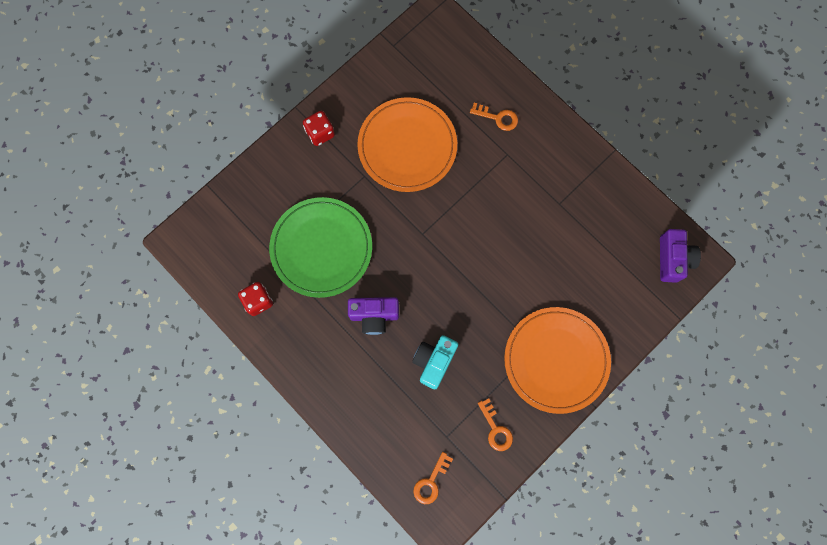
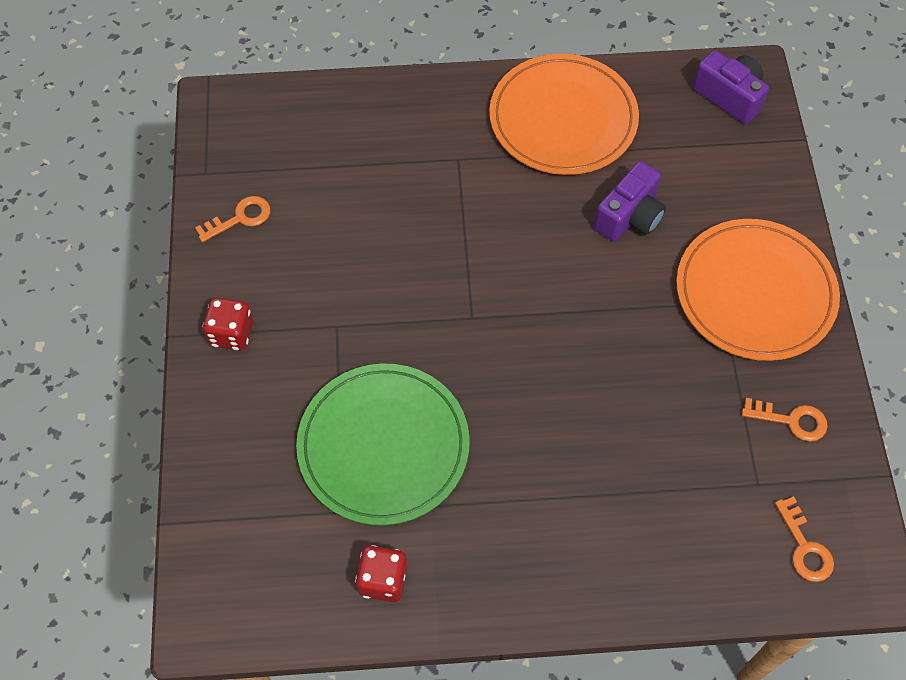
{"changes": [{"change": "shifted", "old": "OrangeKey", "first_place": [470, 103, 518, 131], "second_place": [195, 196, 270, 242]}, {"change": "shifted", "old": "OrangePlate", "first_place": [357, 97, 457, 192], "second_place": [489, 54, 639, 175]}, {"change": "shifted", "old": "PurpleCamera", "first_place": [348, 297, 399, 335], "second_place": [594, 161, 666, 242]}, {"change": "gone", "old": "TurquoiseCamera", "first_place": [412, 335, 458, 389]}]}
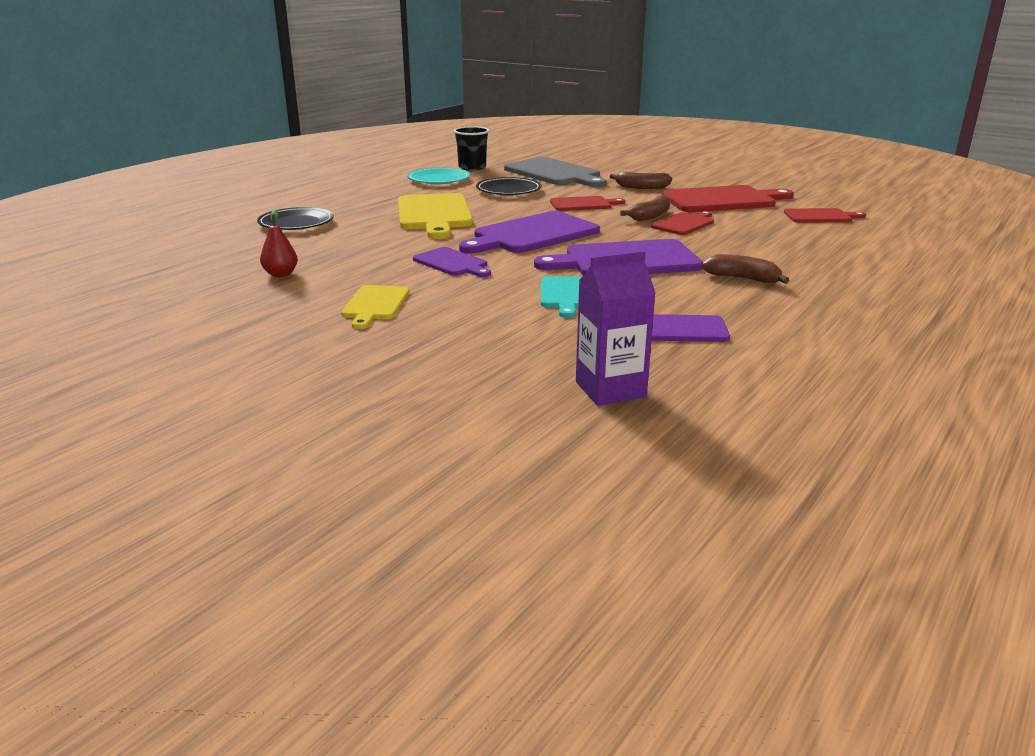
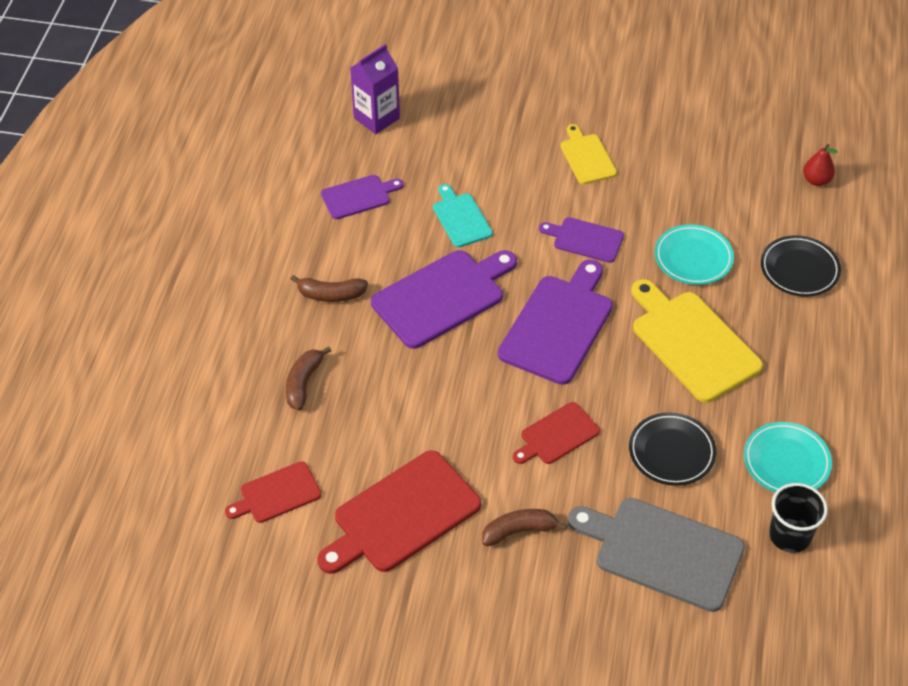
{"changes": [{"change": "shifted", "old": "BrownBanana", "first_place": [620, 194, 670, 221], "second_place": [286, 346, 331, 410]}, {"change": "new", "new": "TurquoisePlate", "second_place": [655, 224, 734, 285]}, {"change": "shifted", "old": "RedPear", "first_place": [260, 209, 298, 277], "second_place": [803, 144, 838, 186]}, {"change": "gone", "old": "RedCuttingBoard", "first_place": [651, 211, 714, 235]}]}
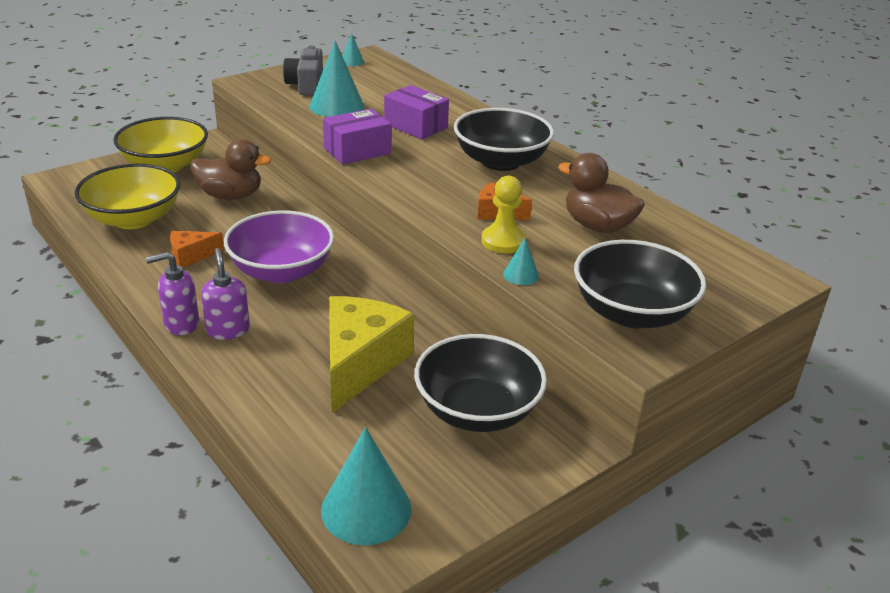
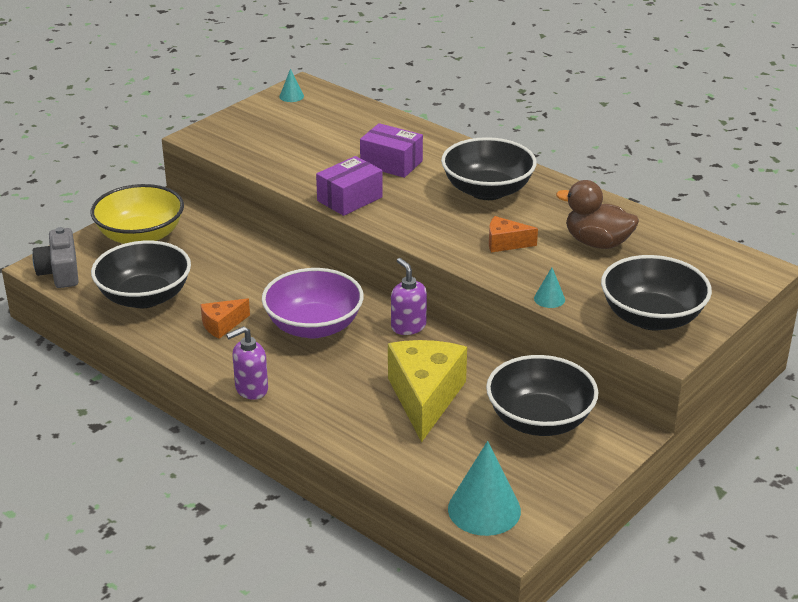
{"changes": [{"change": "shifted", "old": "GreyCamera", "first_place": [283, 46, 323, 95], "second_place": [32, 227, 78, 288]}, {"change": "repainted", "old": "YellowBowl", "new": "BlackBowl", "first_place": [74, 164, 180, 229], "second_place": [91, 241, 191, 308]}, {"change": "shifted", "old": "PurpleSoapDispenser", "first_place": [201, 248, 250, 340], "second_place": [391, 258, 427, 335]}, {"change": "gone", "old": "BrownDuck", "first_place": [191, 139, 271, 200]}, {"change": "gone", "old": "TurquoiseCone", "first_place": [309, 41, 364, 117]}, {"change": "gone", "old": "YellowPawn", "first_place": [481, 176, 526, 253]}]}
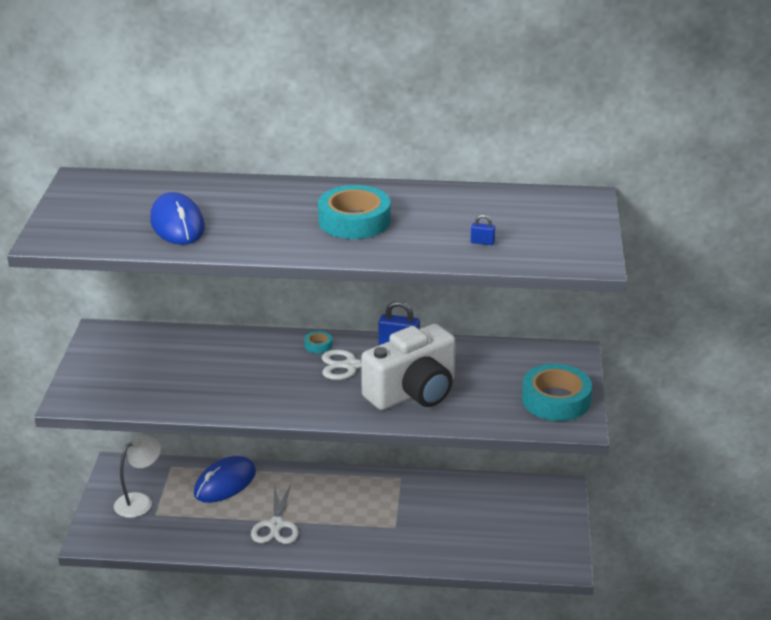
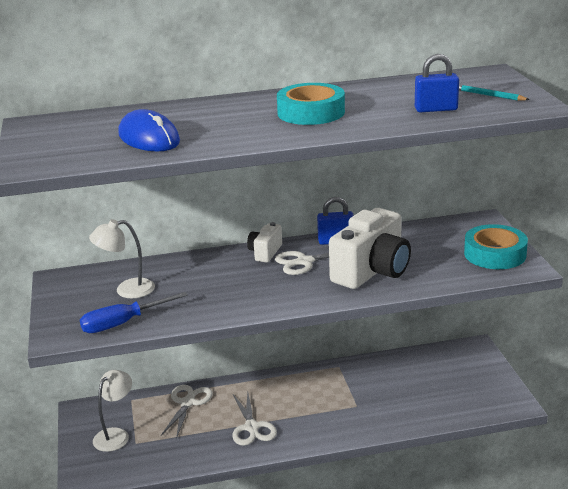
{"changes": [{"change": "new", "new": "BlueScrewdriver", "second_place": [80, 292, 188, 333]}, {"change": "new", "new": "WhiteLamp", "second_place": [89, 219, 155, 298]}, {"change": "swapped", "old": "BlueMouse", "new": "WhiteScissors", "first_place": [194, 456, 256, 503], "second_place": [161, 385, 213, 439]}, {"change": "swapped", "old": "TurquoiseTape", "new": "WhiteCamera", "first_place": [304, 331, 332, 353], "second_place": [247, 222, 282, 263]}, {"change": "scaled", "old": "BluePadlock", "first_place": [471, 214, 495, 245], "second_place": [415, 54, 459, 112], "factor": 1.93}, {"change": "new", "new": "TurquoisePencil", "second_place": [459, 84, 530, 101]}]}
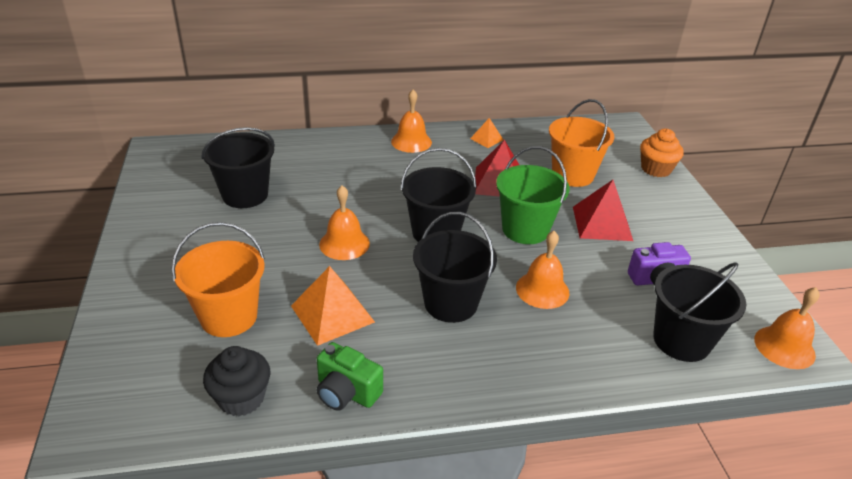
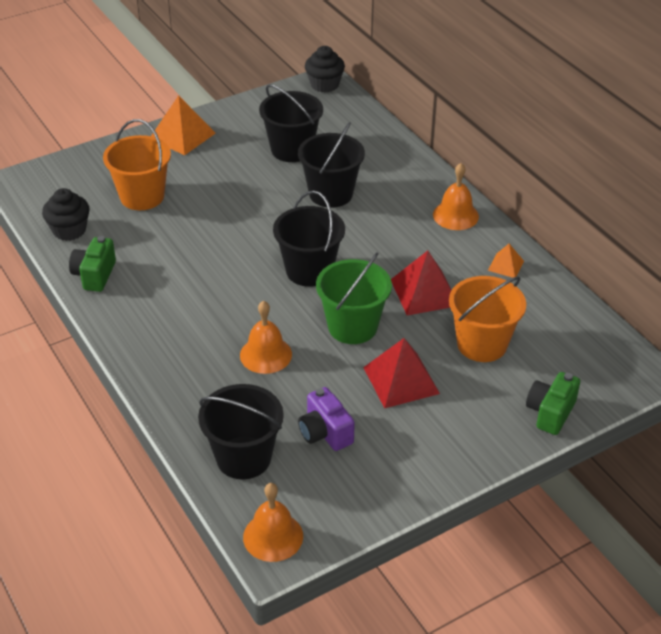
{"changes": [{"change": "shifted", "old": "OrangePyramid", "first_place": [291, 266, 375, 346], "second_place": [151, 95, 216, 155]}, {"change": "shifted", "old": "BlackBucket", "first_place": [413, 212, 497, 323], "second_place": [298, 122, 365, 208]}, {"change": "new", "new": "BlackCupcake", "second_place": [305, 46, 345, 92]}, {"change": "swapped", "old": "OrangeCupcake", "new": "GreenCamera", "first_place": [640, 129, 684, 177], "second_place": [526, 372, 580, 435]}, {"change": "gone", "old": "OrangeBell", "first_place": [319, 185, 370, 260]}]}
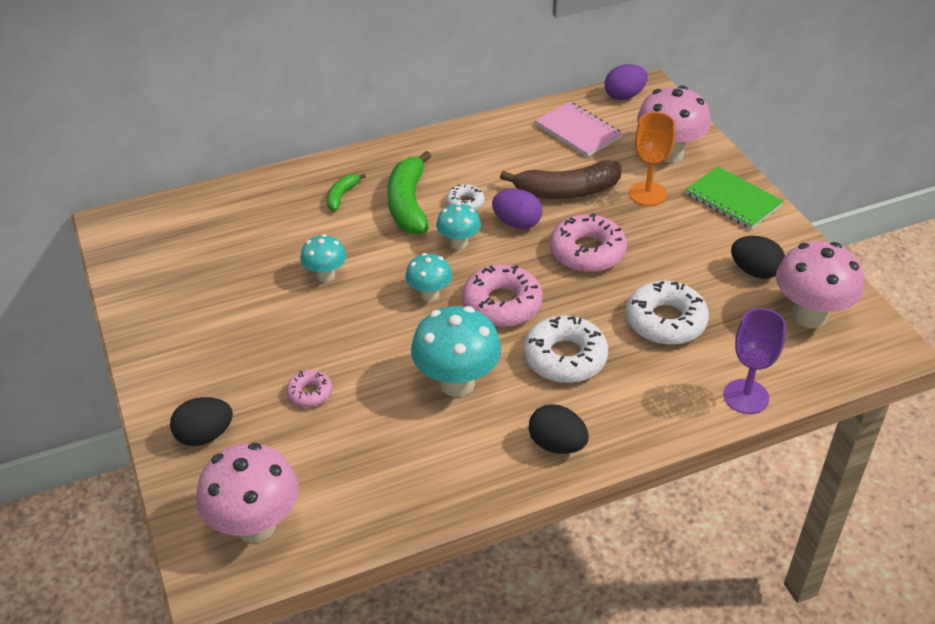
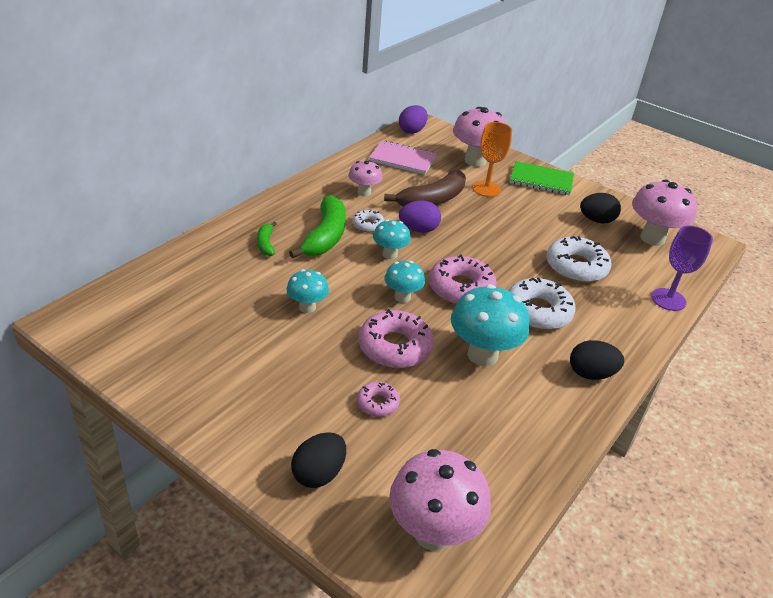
{"changes": [{"change": "rotated", "old": "GreenBanana", "first_place": [387, 151, 431, 235], "second_place": [289, 195, 346, 258], "degrees": -135}, {"change": "new", "new": "PinkMushroom", "second_place": [348, 160, 382, 196]}, {"change": "shifted", "old": "PinkDonut", "first_place": [550, 213, 627, 272], "second_place": [359, 309, 434, 368]}]}
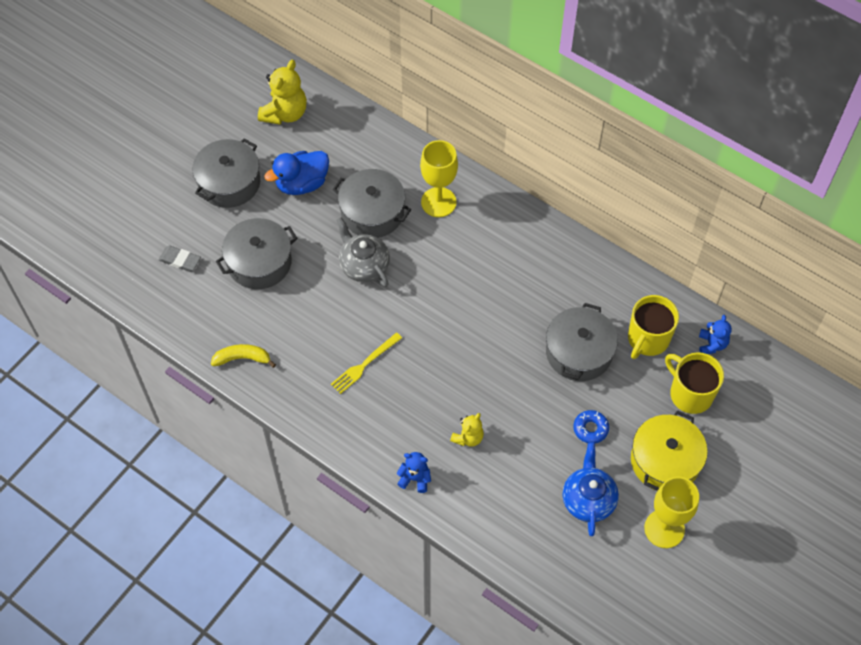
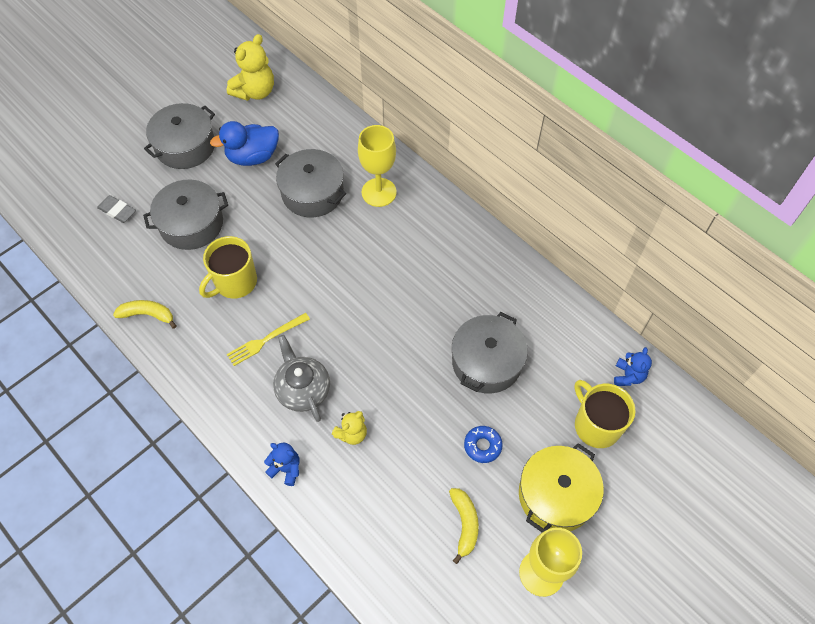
{"changes": [{"change": "shifted", "old": "YellowMug", "first_place": [628, 295, 679, 359], "second_place": [199, 236, 257, 299]}, {"change": "shifted", "old": "GreyTeapot", "first_place": [337, 217, 390, 287], "second_place": [273, 335, 330, 422]}, {"change": "swapped", "old": "BlueTeapot", "new": "YellowBanana", "first_place": [562, 442, 619, 536], "second_place": [449, 488, 479, 564]}]}
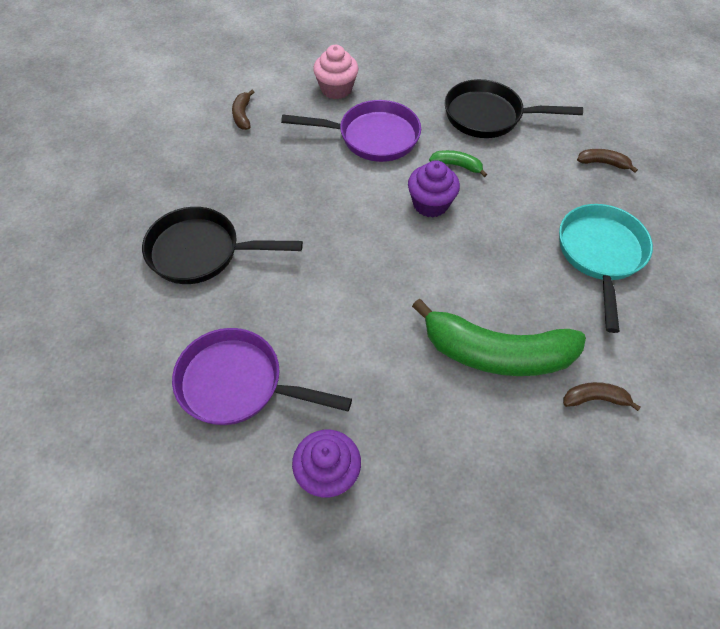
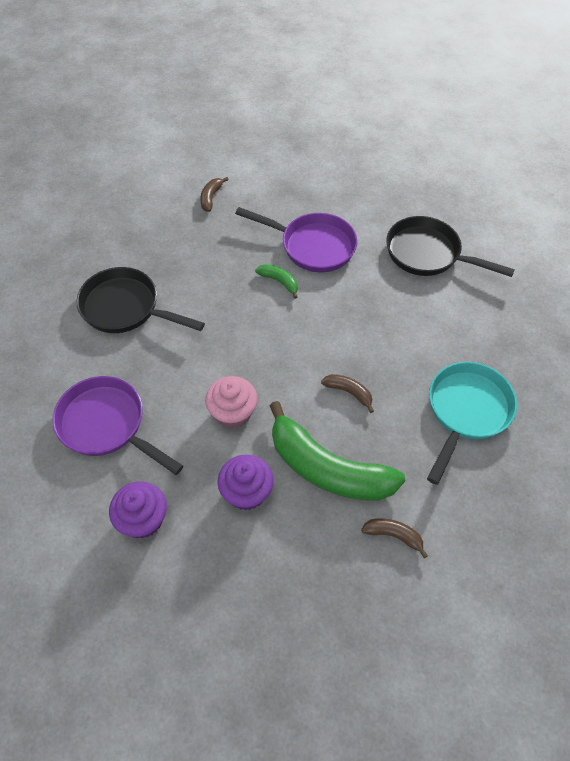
{"changes": [{"change": "shifted", "old": "PinkCupcake", "first_place": [313, 45, 358, 99], "second_place": [205, 376, 258, 429]}, {"change": "shifted", "old": "PurpleCupcake", "first_place": [408, 160, 460, 218], "second_place": [217, 455, 274, 510]}, {"change": "shifted", "old": "GreenBanana", "first_place": [429, 150, 487, 177], "second_place": [255, 264, 298, 299]}, {"change": "shifted", "old": "BrownBanana", "first_place": [577, 149, 638, 173], "second_place": [321, 374, 374, 413]}]}
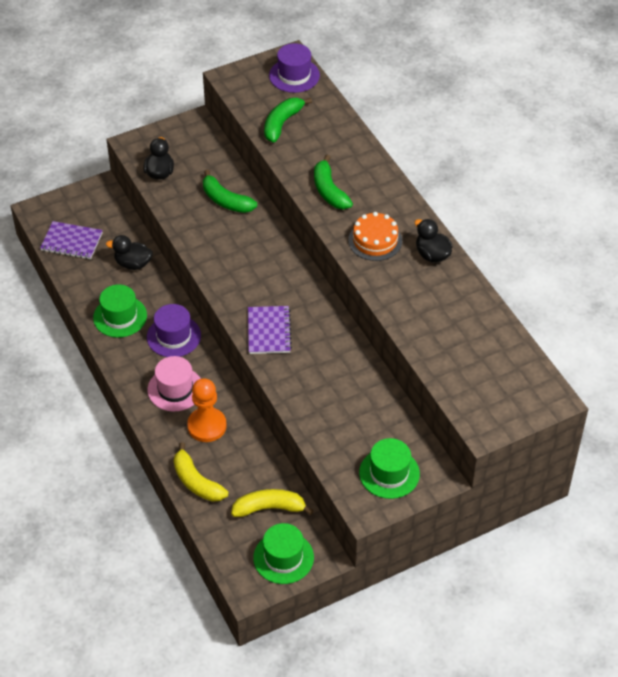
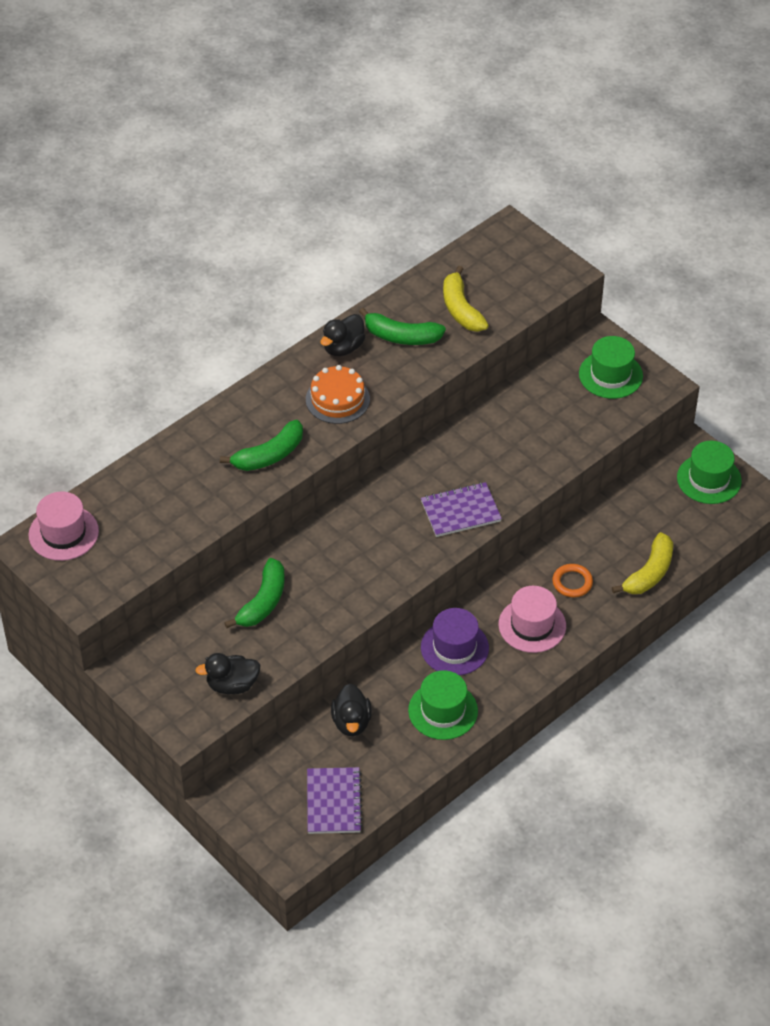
{"changes": [{"change": "repainted", "old": "PurpleHat", "new": "PinkHat", "first_place": [269, 43, 320, 93], "second_place": [29, 491, 99, 561]}, {"change": "shifted", "old": "GreenBanana", "first_place": [264, 98, 312, 143], "second_place": [359, 308, 446, 345]}, {"change": "shifted", "old": "YellowBanana", "first_place": [231, 489, 314, 517], "second_place": [443, 266, 489, 332]}, {"change": "swapped", "old": "OrangePawn", "new": "OrangeRing", "first_place": [187, 378, 227, 442], "second_place": [553, 564, 593, 597]}]}
